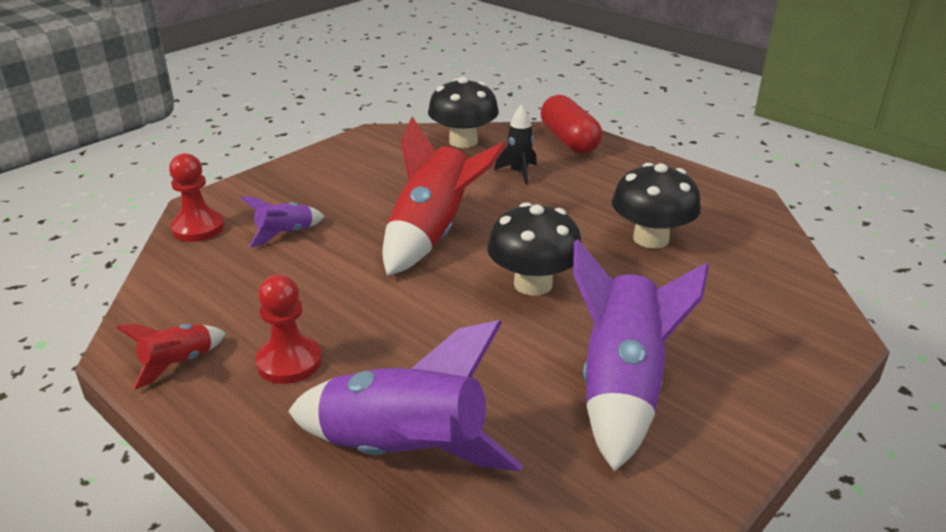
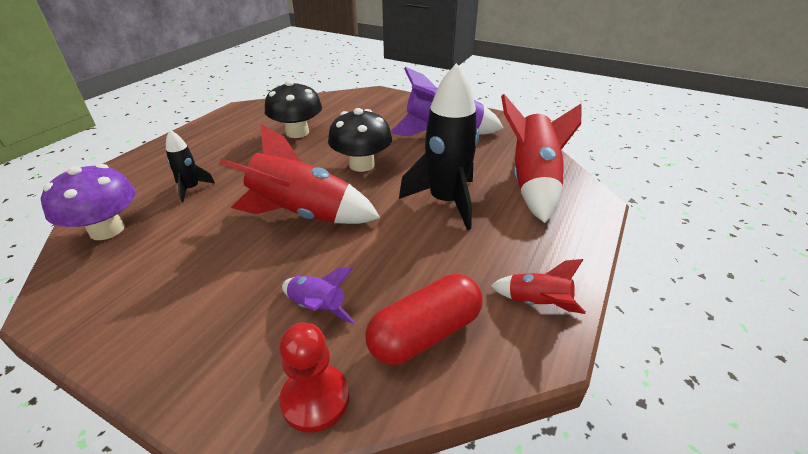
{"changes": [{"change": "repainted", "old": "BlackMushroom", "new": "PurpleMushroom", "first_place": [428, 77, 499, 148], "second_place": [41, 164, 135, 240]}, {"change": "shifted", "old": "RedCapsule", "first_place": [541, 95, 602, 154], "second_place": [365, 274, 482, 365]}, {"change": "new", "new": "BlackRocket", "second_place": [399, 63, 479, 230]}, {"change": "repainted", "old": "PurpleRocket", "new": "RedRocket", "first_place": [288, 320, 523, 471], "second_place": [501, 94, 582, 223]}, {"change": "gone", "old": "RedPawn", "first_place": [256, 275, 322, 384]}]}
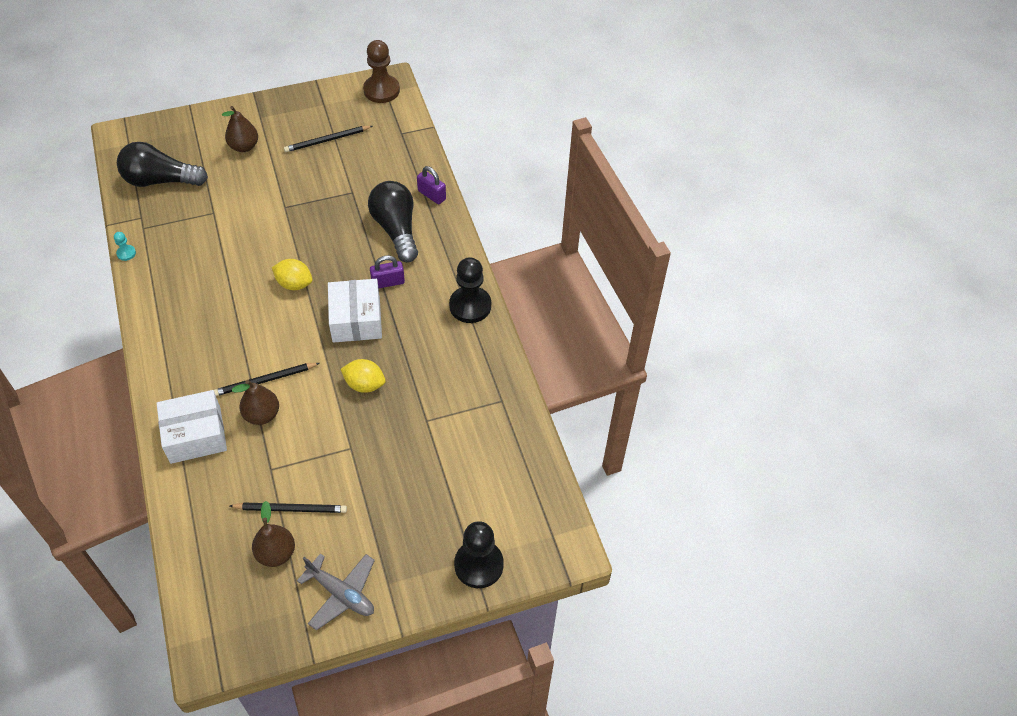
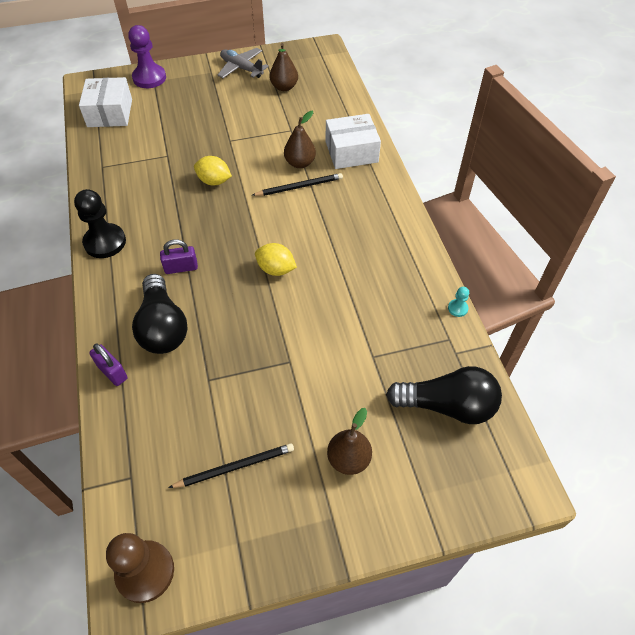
{"changes": [{"change": "shifted", "old": "WhiteBox", "first_place": [328, 279, 382, 343], "second_place": [79, 77, 132, 127]}, {"change": "repainted", "old": "BlackPawn", "new": "PurplePawn", "first_place": [454, 521, 504, 588], "second_place": [128, 25, 166, 88]}, {"change": "gone", "old": "BlackPencil", "first_place": [230, 502, 347, 513]}]}
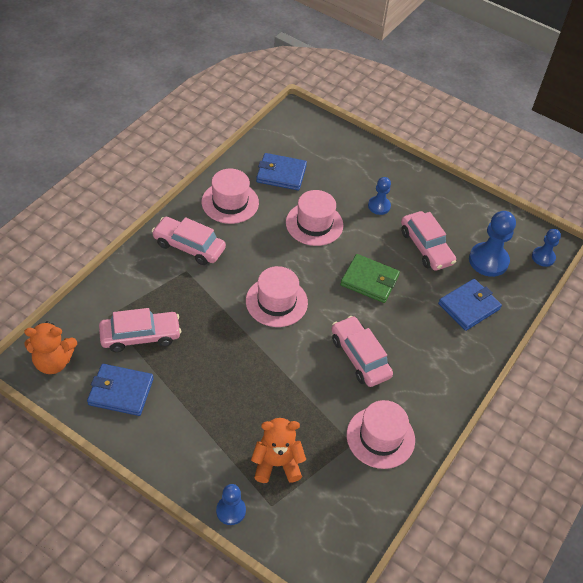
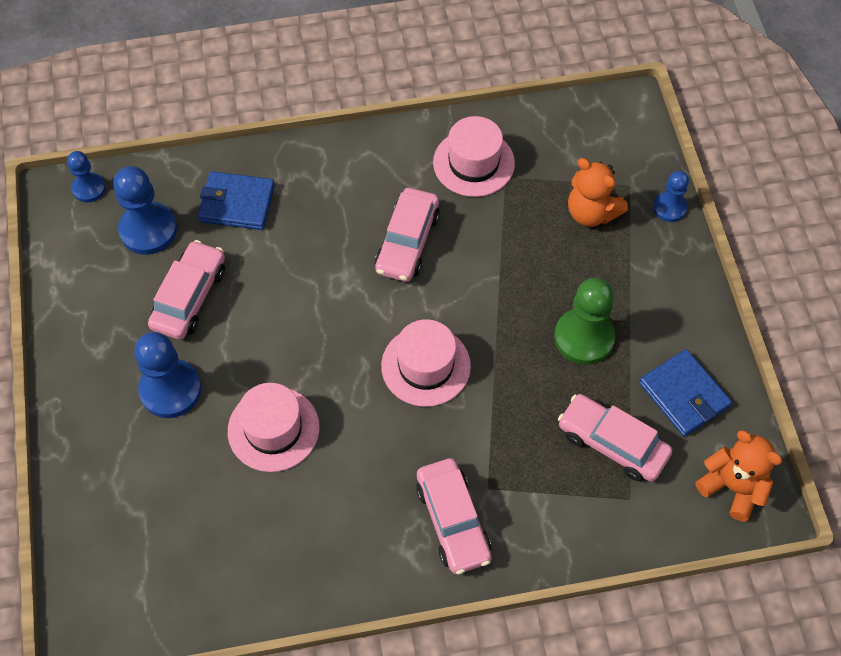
{"changes": [{"change": "scaled", "old": "BluePawn", "first_place": [368, 177, 391, 215], "second_place": [134, 332, 201, 418], "factor": 1.69}, {"change": "new", "new": "GreenPawn", "second_place": [554, 278, 615, 365]}, {"change": "gone", "old": "PinkHat", "first_place": [202, 169, 259, 224]}, {"change": "gone", "old": "BlueWallet", "first_place": [256, 153, 307, 191]}, {"change": "gone", "old": "GreenWallet", "first_place": [340, 254, 400, 303]}]}
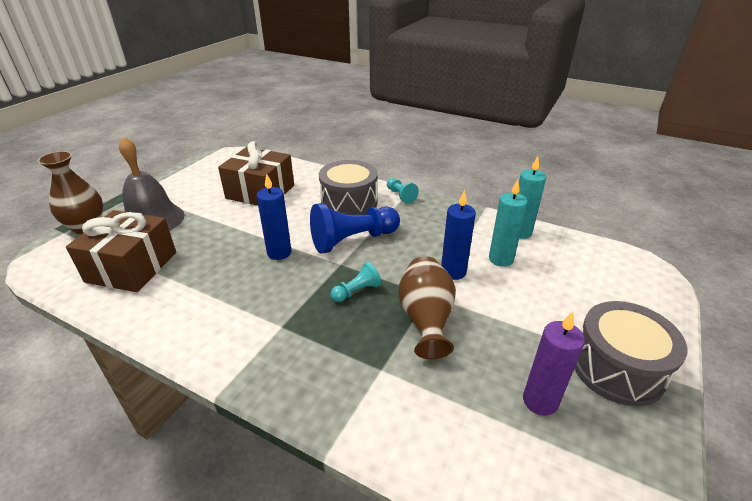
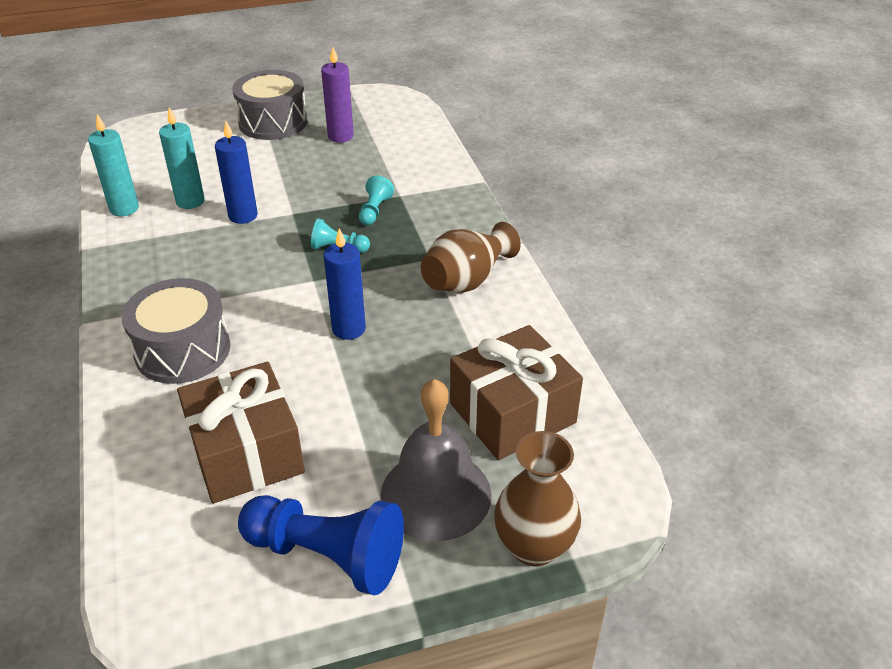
{"changes": [{"change": "shifted", "old": "BluePawn", "first_place": [310, 203, 400, 254], "second_place": [238, 495, 404, 595]}, {"change": "shifted", "old": "TurquoisePawn", "first_place": [387, 178, 419, 204], "second_place": [359, 176, 394, 225]}, {"change": "shifted", "old": "BrownVase", "first_place": [398, 256, 456, 359], "second_place": [421, 222, 521, 293]}]}
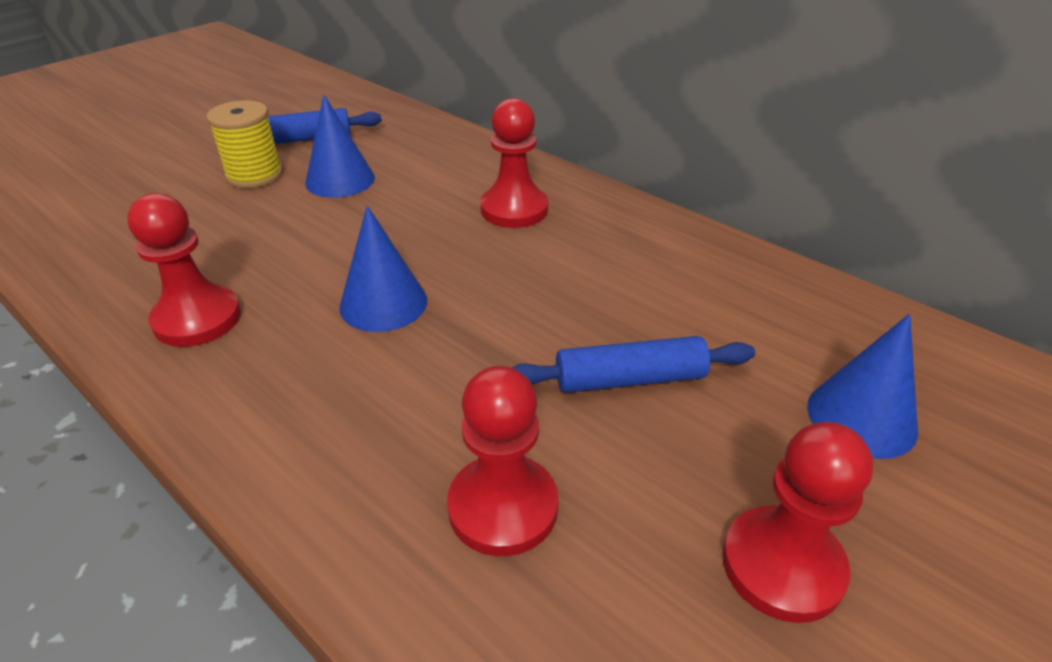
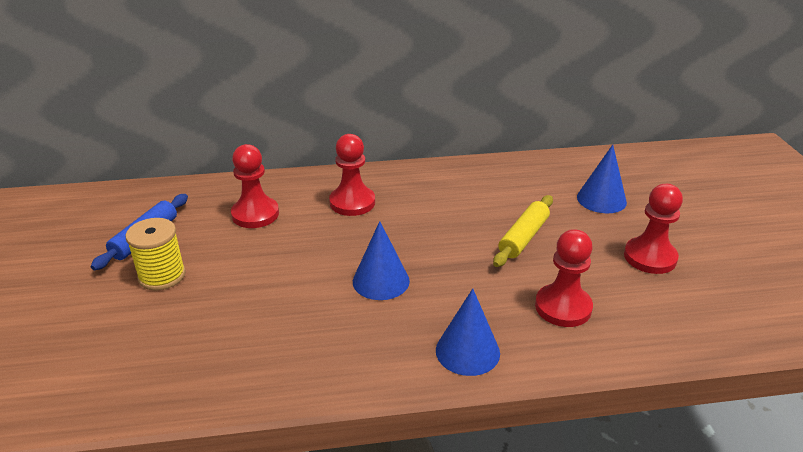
{"changes": [{"change": "shifted", "old": "RedPawn", "first_place": [127, 193, 241, 347], "second_place": [231, 144, 279, 228]}, {"change": "shifted", "old": "BlueCone", "first_place": [305, 94, 375, 198], "second_place": [436, 288, 500, 376]}, {"change": "repainted", "old": "BlueRollingPin", "new": "YellowRollingPin", "first_place": [512, 336, 755, 393], "second_place": [493, 195, 553, 267]}]}
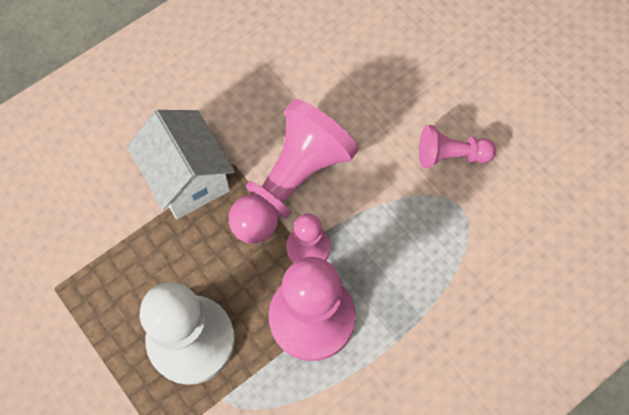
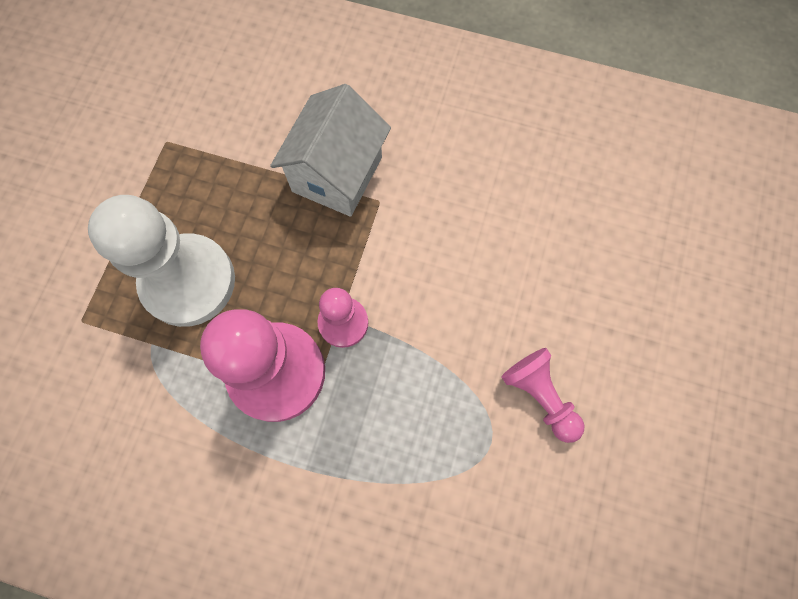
{"changes": [{"change": "gone", "old": "PinkPawn", "first_place": [229, 99, 359, 244]}]}
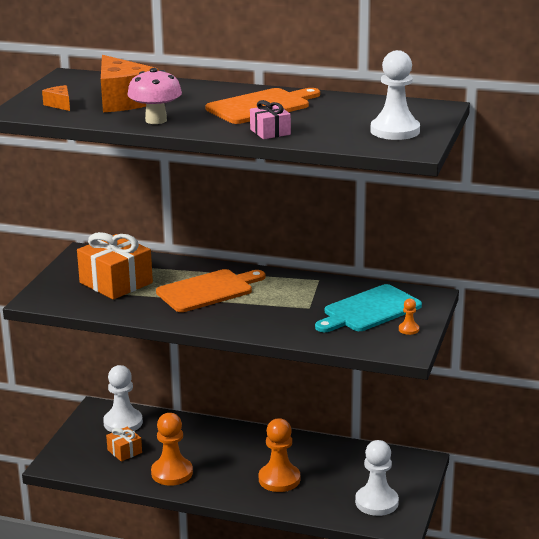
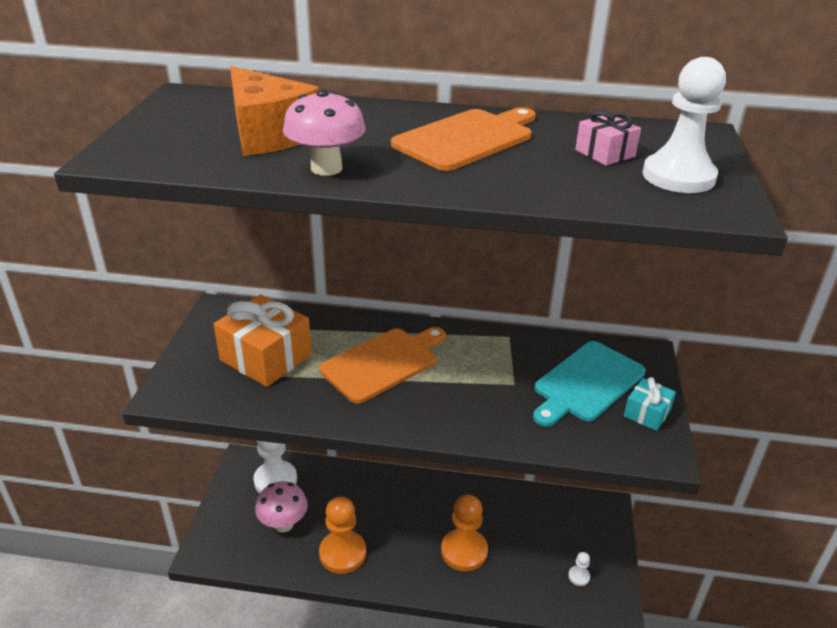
{"changes": [{"change": "swapped", "old": "OrangeGift", "new": "PinkMushroom", "first_place": [106, 427, 142, 462], "second_place": [255, 481, 308, 533]}, {"change": "scaled", "old": "WhitePawn", "first_place": [355, 440, 399, 516], "second_place": [568, 552, 590, 586], "factor": 0.45}, {"change": "shifted", "old": "PinkGift", "first_place": [250, 100, 291, 139], "second_place": [575, 109, 641, 166]}, {"change": "swapped", "old": "OrangePawn", "new": "TurquoiseGift", "first_place": [399, 299, 419, 335], "second_place": [624, 377, 676, 431]}, {"change": "gone", "old": "OrangeCheese", "first_place": [42, 85, 70, 111]}]}
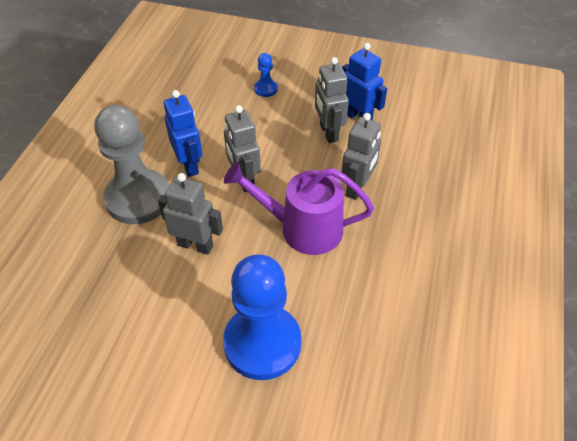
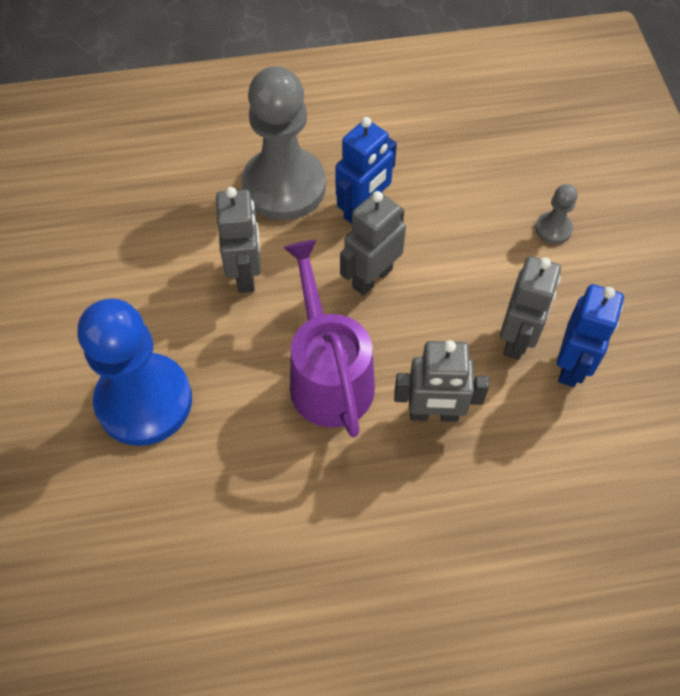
{"changes": [{"change": "rotated", "old": "GreyRobot", "first_place": [315, 57, 349, 143], "second_place": [500, 256, 561, 360], "degrees": 150}, {"change": "repainted", "old": "BluePawn", "new": "GreyPawn", "first_place": [254, 53, 278, 97], "second_place": [535, 184, 578, 244]}]}
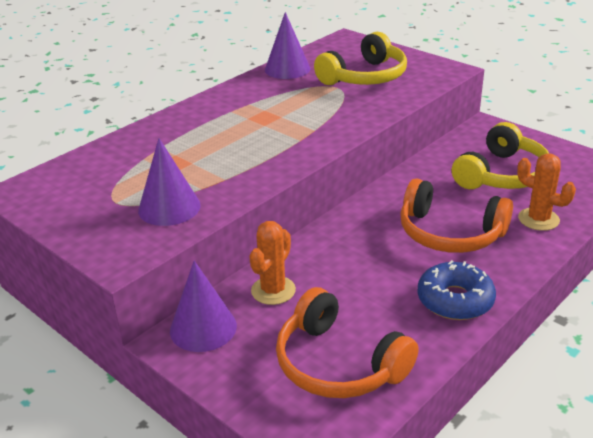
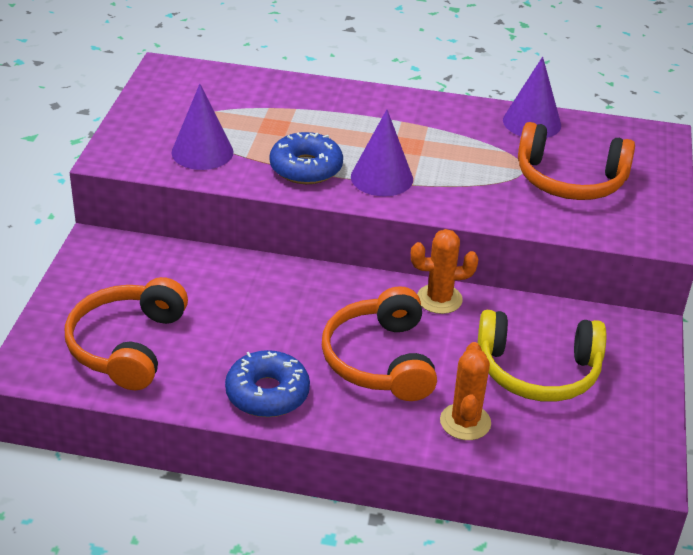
{"changes": [{"change": "new", "new": "BlueDonut", "second_place": [270, 132, 343, 184]}, {"change": "shifted", "old": "PurpleCone", "first_place": [170, 260, 237, 352], "second_place": [351, 110, 413, 196]}, {"change": "shifted", "old": "OrangeCactus", "first_place": [249, 221, 296, 305], "second_place": [411, 229, 478, 314]}, {"change": "repainted", "old": "YellowHeadphones", "new": "OrangeHeadphones", "first_place": [314, 32, 407, 85], "second_place": [518, 122, 635, 200]}]}
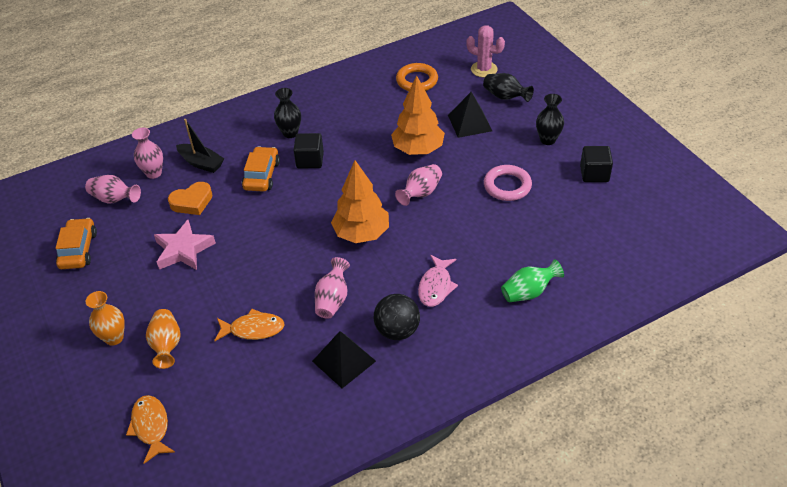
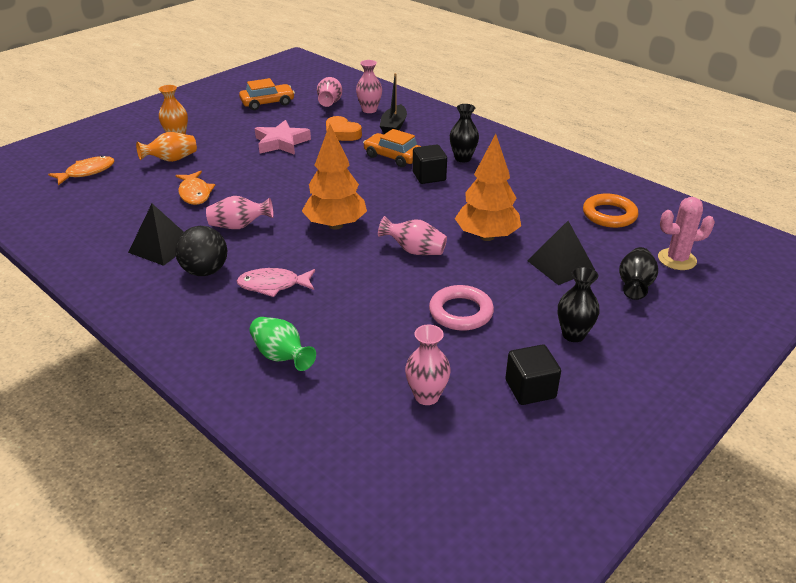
{"changes": [{"change": "rotated", "old": "OrangeCar", "first_place": [242, 146, 280, 192], "second_place": [363, 129, 421, 167], "degrees": -135}, {"change": "new", "new": "PinkVase", "second_place": [405, 325, 451, 405]}, {"change": "rotated", "old": "PinkCactus", "first_place": [466, 25, 505, 77], "second_place": [658, 197, 715, 270], "degrees": 75}]}
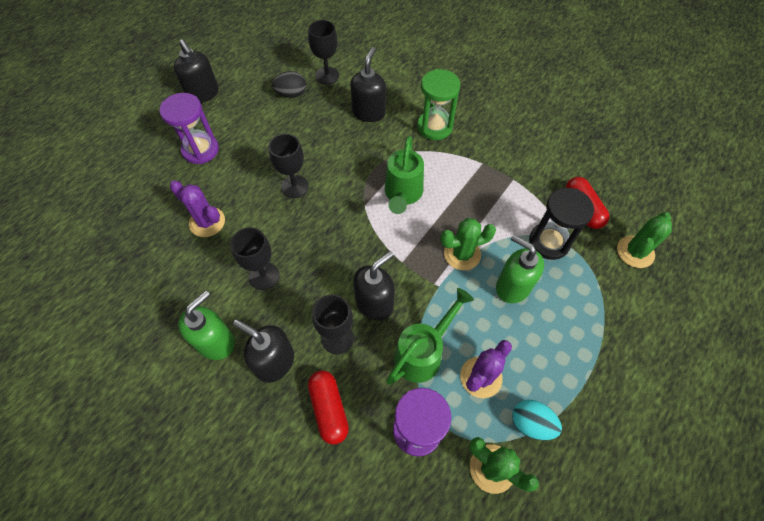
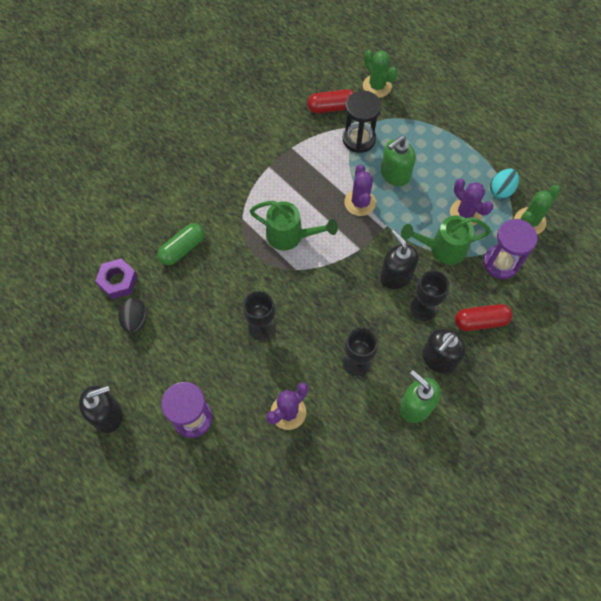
{"changes": [{"change": "swapped", "old": "BlackGoblet", "new": "PurpleNut", "first_place": [308, 20, 339, 85], "second_place": [95, 259, 138, 299]}, {"change": "swapped", "old": "BlackSoapDispenser", "new": "GreenCapsule", "first_place": [350, 47, 386, 122], "second_place": [157, 223, 205, 265]}, {"change": "repainted", "old": "GreenCactus", "new": "PurpleCactus", "first_place": [441, 218, 496, 270], "second_place": [344, 164, 376, 216]}, {"change": "rotated", "old": "GreenWateringCan", "first_place": [386, 288, 474, 385], "second_place": [401, 216, 491, 264], "degrees": -60}, {"change": "gone", "old": "GreenHourglass", "first_place": [417, 69, 460, 140]}]}
